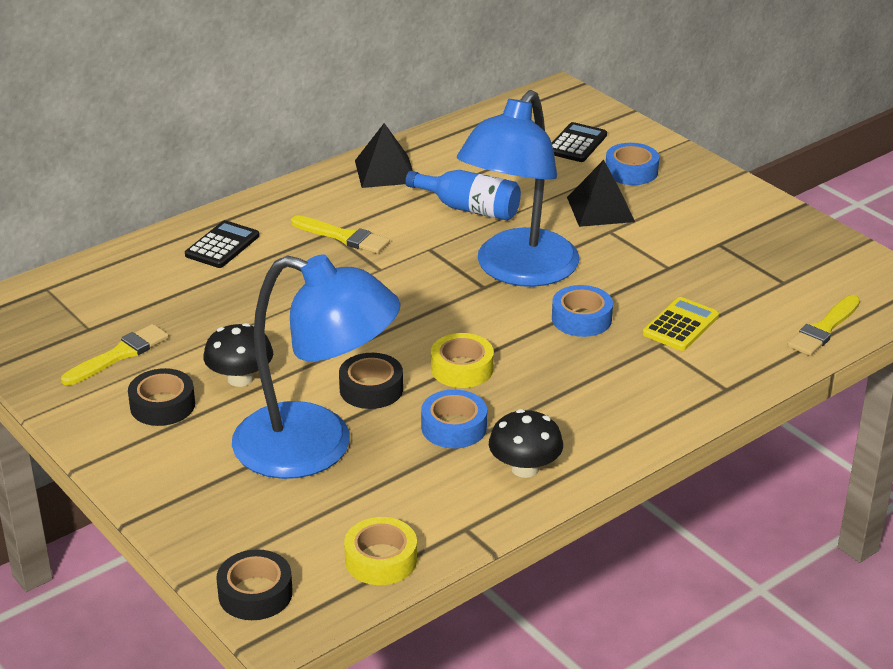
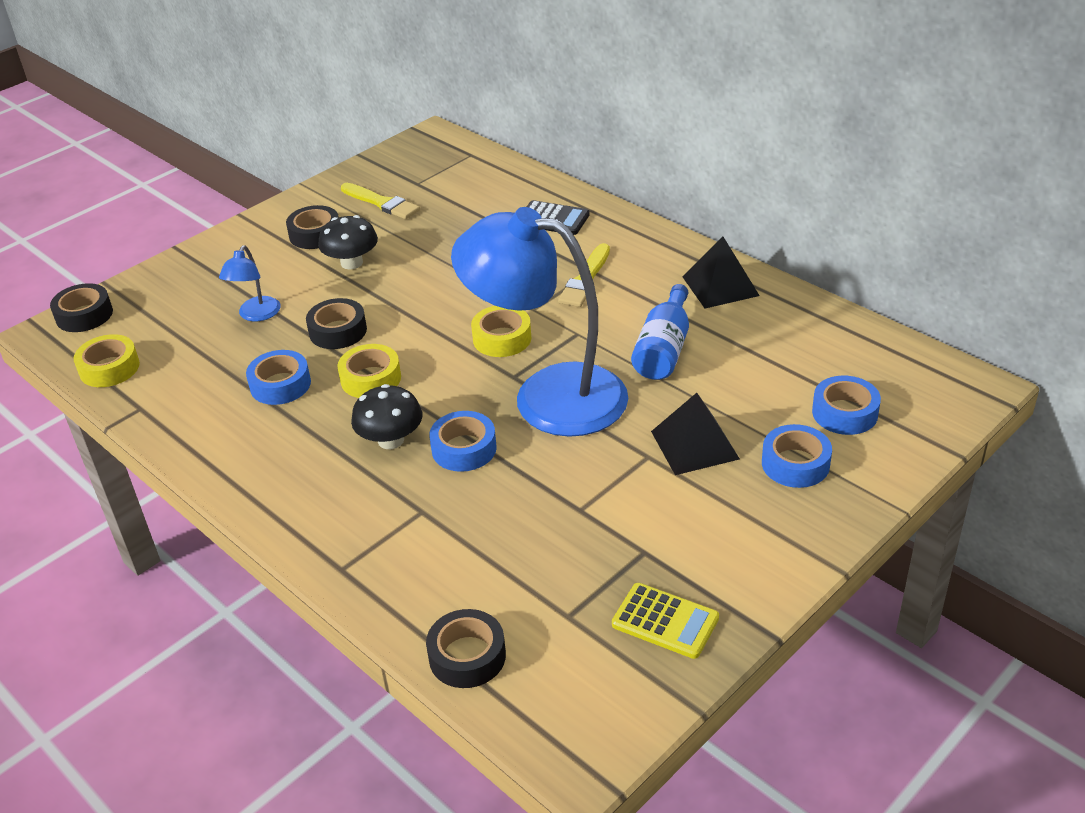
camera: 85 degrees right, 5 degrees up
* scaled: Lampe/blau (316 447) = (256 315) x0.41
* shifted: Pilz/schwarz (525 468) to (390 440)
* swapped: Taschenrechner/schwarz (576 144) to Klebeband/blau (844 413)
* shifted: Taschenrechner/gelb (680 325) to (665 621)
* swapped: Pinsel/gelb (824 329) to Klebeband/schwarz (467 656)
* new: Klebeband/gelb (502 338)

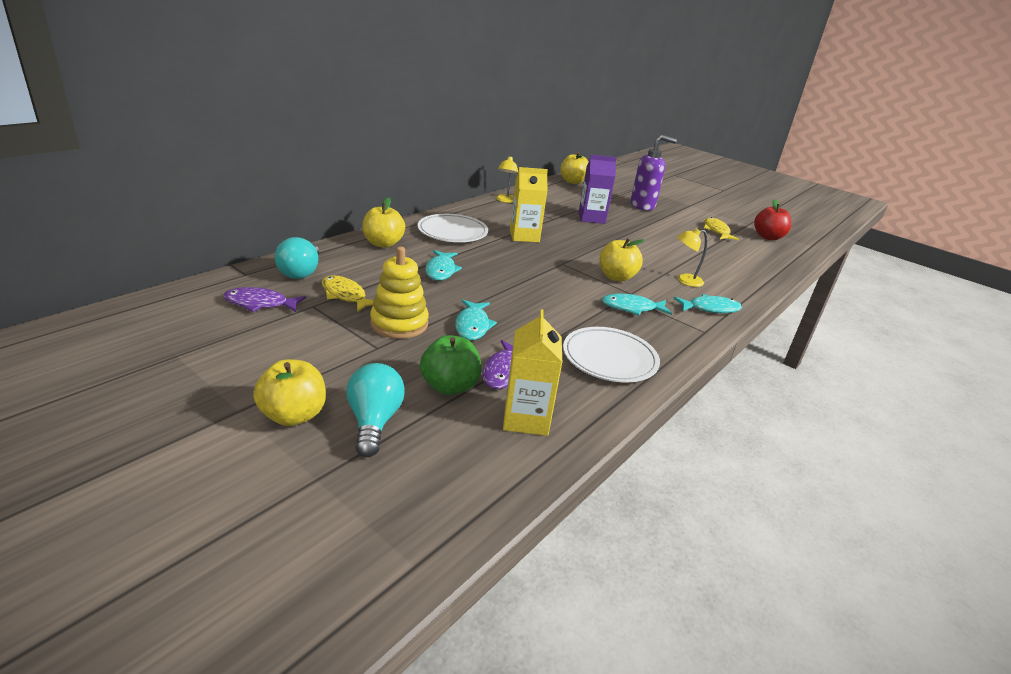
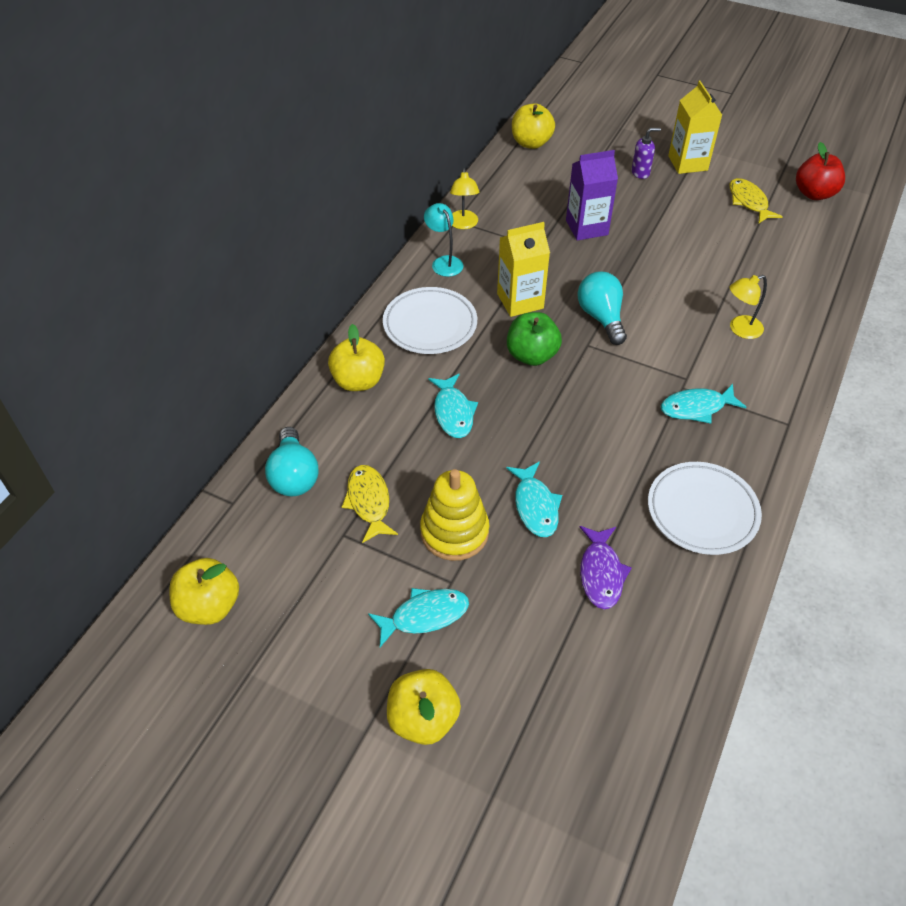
camera: 10 degrees left, 20 degrees up
* gone: Fisch/lila (260 304)
* rotated: Fisch/gelb (345 295) = (369 502) 45 degrees clockwise
* shifted: Glühbirne/türkis (374 421) to (601 317)
* shifted: Apfel/grün (449 386) to (531 355)
* shifted: Getränkekarton/gelb (526 418) to (687 163)
* shifted: Apfel/gelb (616 277) to (209 606)
* scaled: Seifenspender/lila (642 206) = (640 173) x0.51
* shifted: Fisch/türkis (710 308) to (424 616)
* new: Lampe/türkis (444 262)

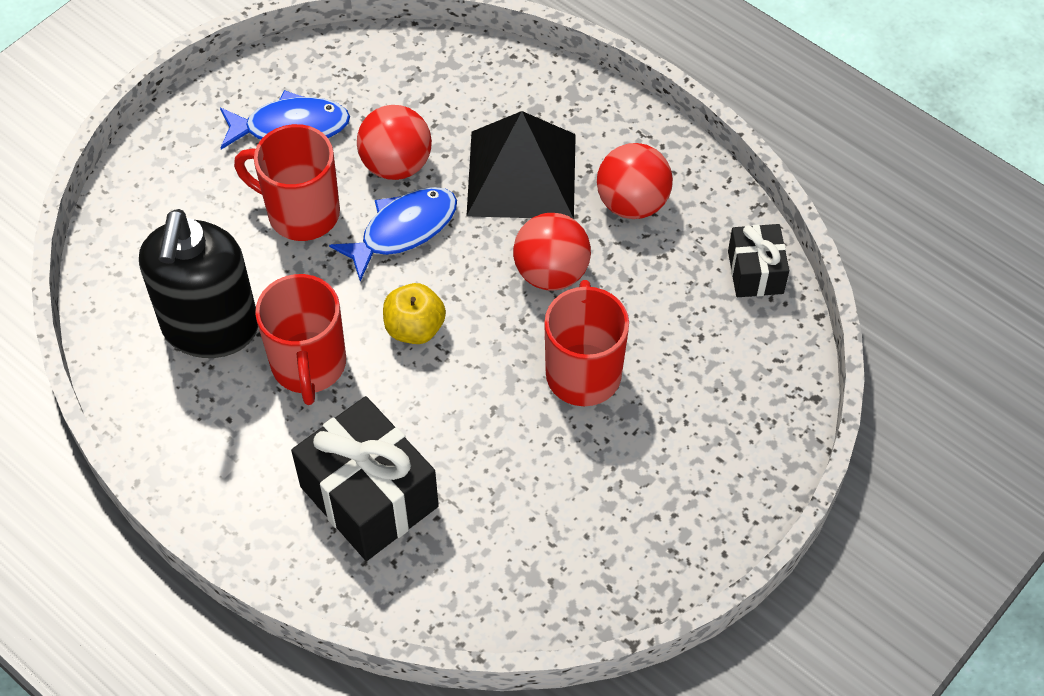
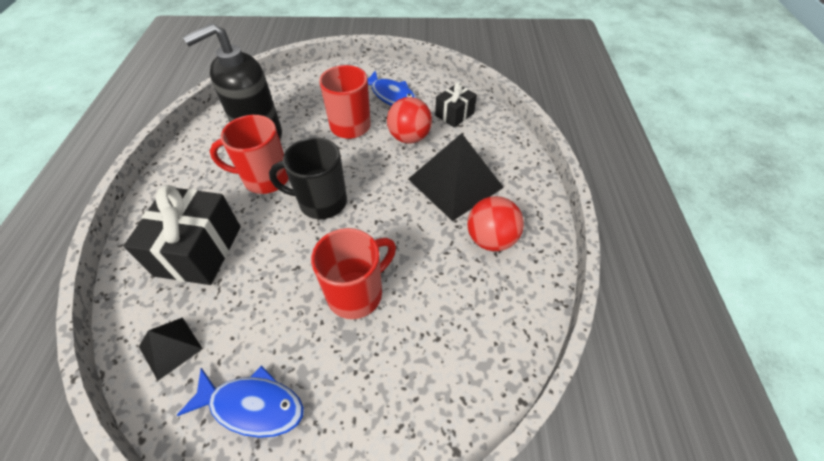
camera: 50 degrees right, 5 degrees down
* rotated: Tasse/rot (309 366) = (265 178) 45 degrees clockwise
* shifted: Fisch/blau (403 230) to (252 405)
* swapped: Apfel/gelb (414 328) to Tasse/schwarz (321 202)
* gone: Ball/rot (551 273)
* shifted: Geschenk/schwarz (755 272) to (454 114)
* new: Pyramide/schwarz (170 347)

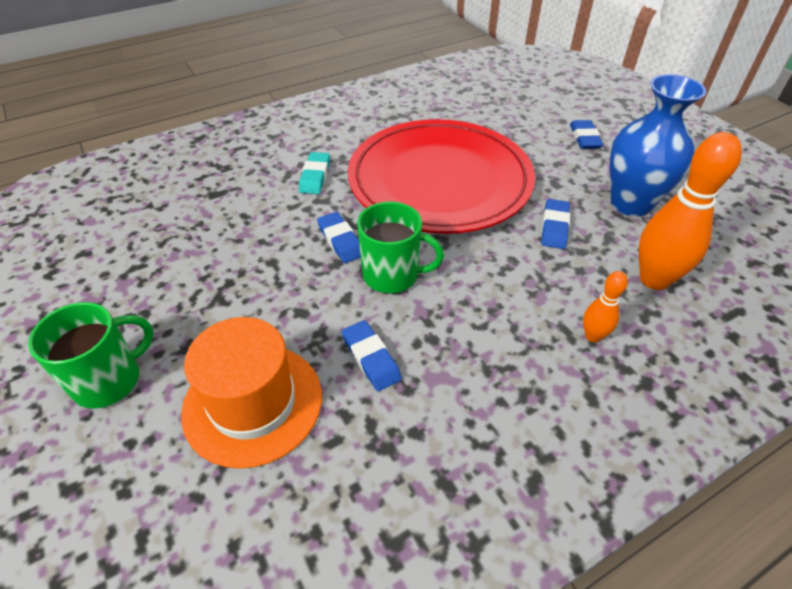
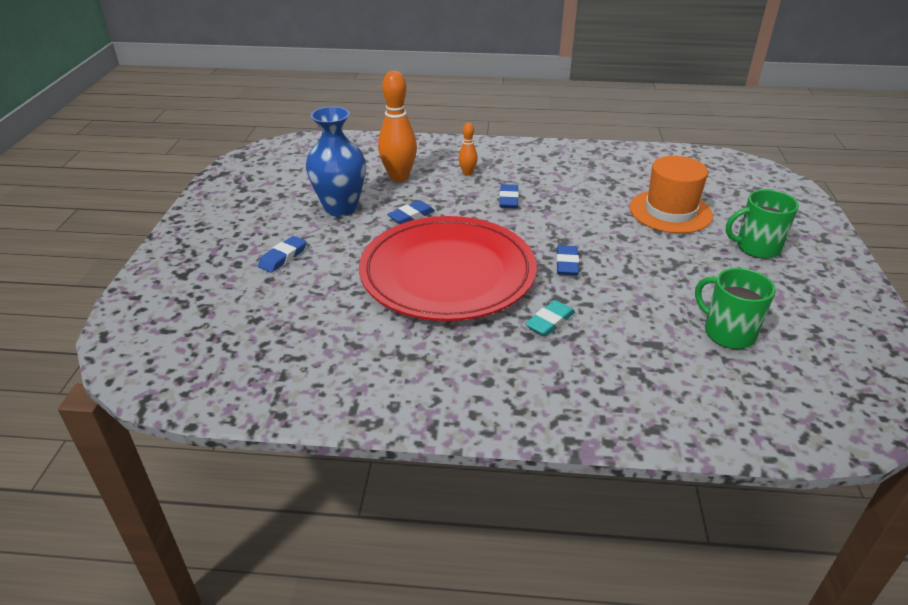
camera: 145 degrees left, 10 degrees down
* shifted: Radiergummi/blau (371 358) to (508 199)
* shifted: Tasse/grün (392 275) to (727 333)

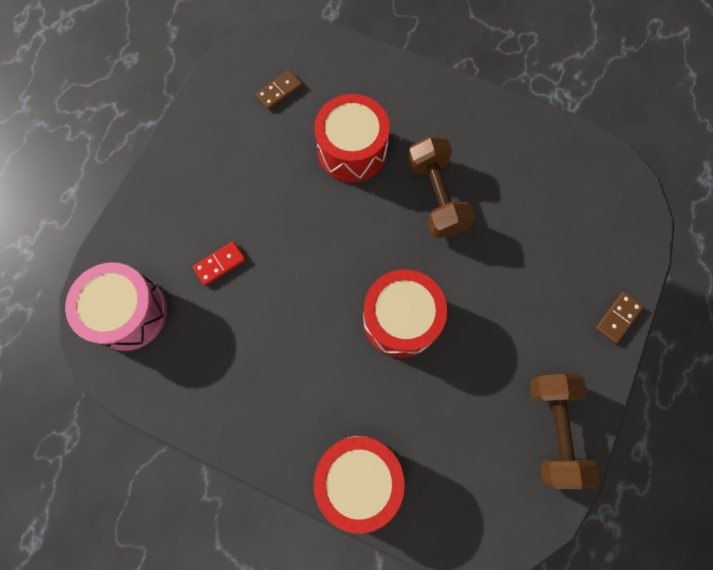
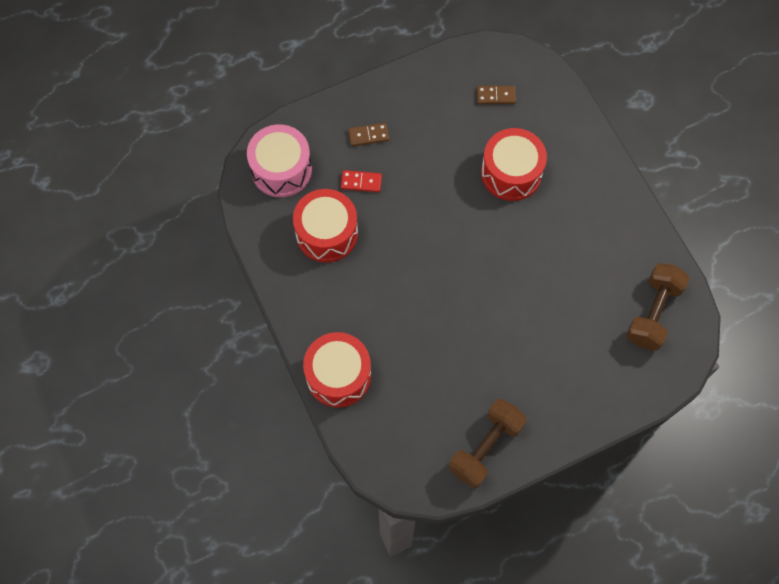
camera: 40 degrees right, 5 degrees down
* shifted: Trommel/rot (401 319) to (327 233)
* shifted: Hantel/braun (436 197) to (653 313)
* shifted: Dominostein/braun (618 318) to (368 135)

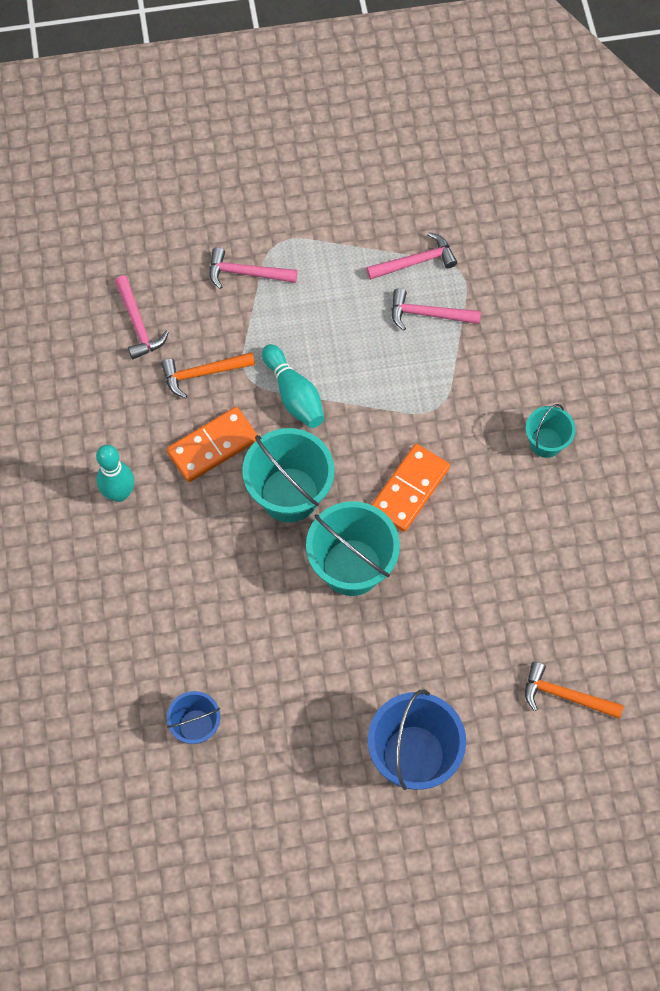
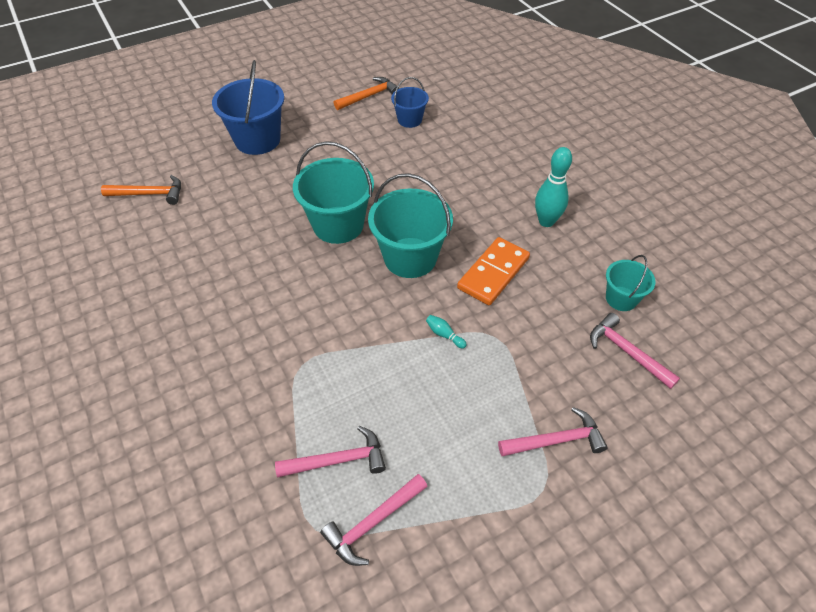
camera: 160 degrees right, 15 degrees down
* shifted: Hammer/orange (203 373) to (369 96)
* scaled: Bowlingkegel/türkis (294 395) = (444 335) x0.46
* gone: Dominostein/orange (410 489)
* shifted: Eimer/türkis (546 442) to (621 298)

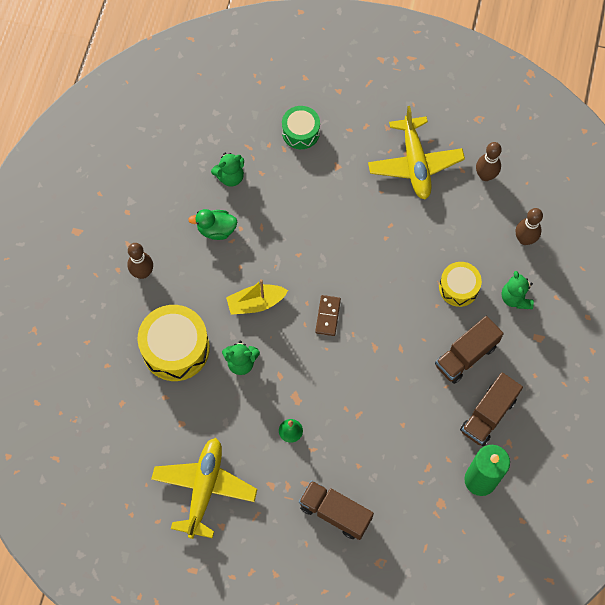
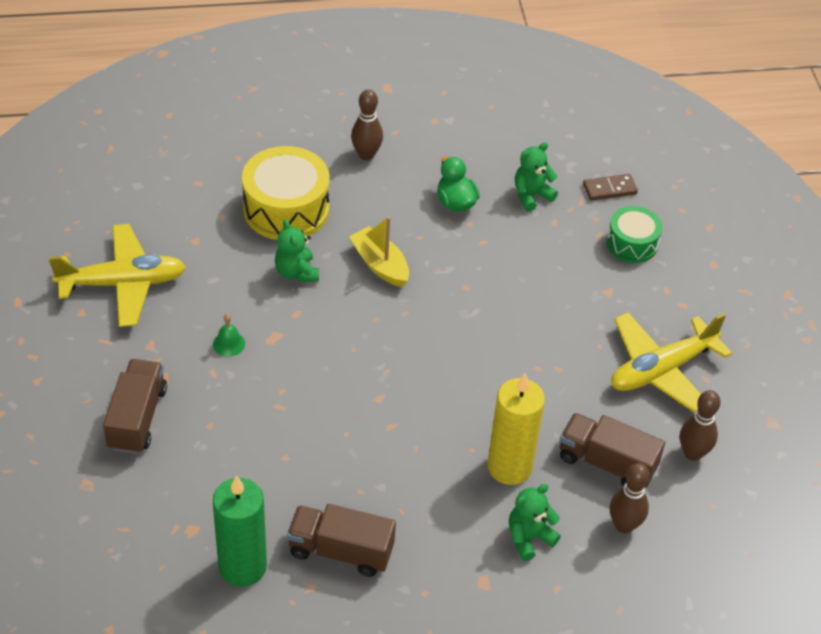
camera: 65 degrees right, 20 degrees down
* rotated: Teddybär/grün (230 177) = (531 195) 105 degrees clockwise
* shifted: Dominostein/braun (328 316) to (609 189)
* shifted: Lastwagen/braun (466 355) to (606 463)
* swapped: Trommel/gelb (458 288) to Kerze/gelb (509 467)

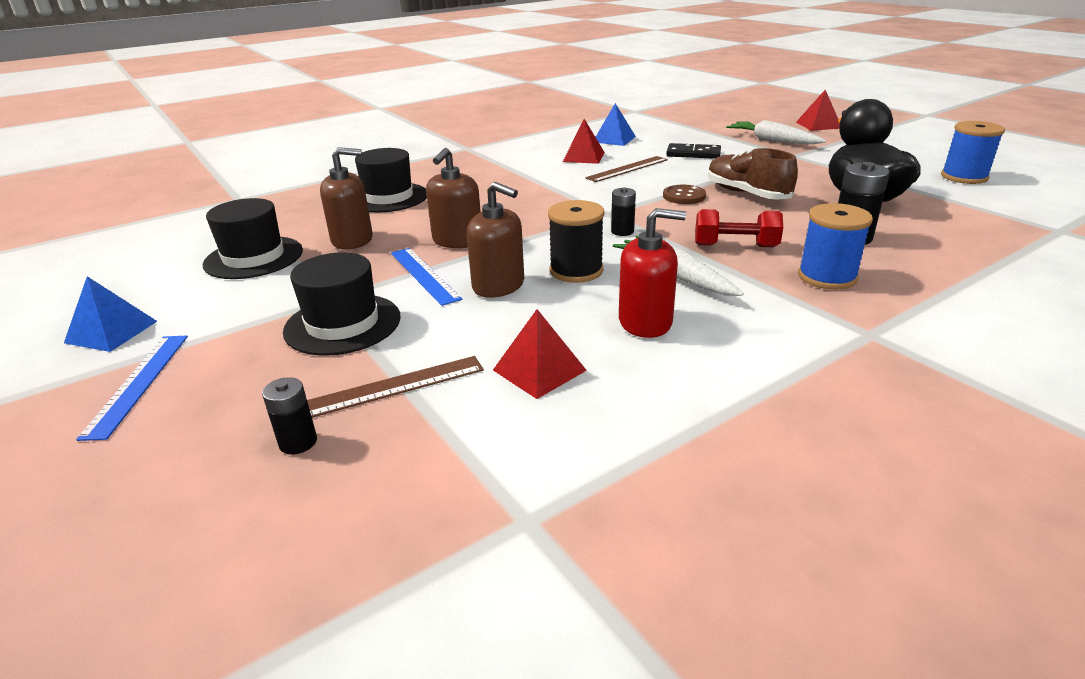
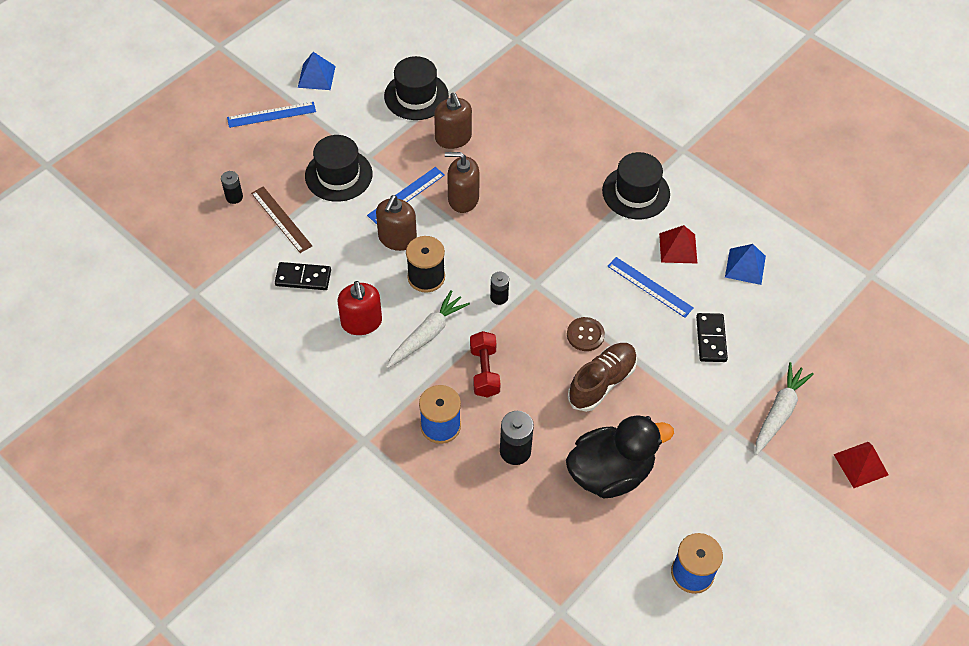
camera: 75 degrees right, 25 degrees up
* shifted: Hut/schwarz (388 197) to (636 192)
* swapped: Pyramide/rot (539 370) to Dominostein/schwarz (303 278)
* repainted: Lineal/braun (627 169) to Lineal/blau (650 287)

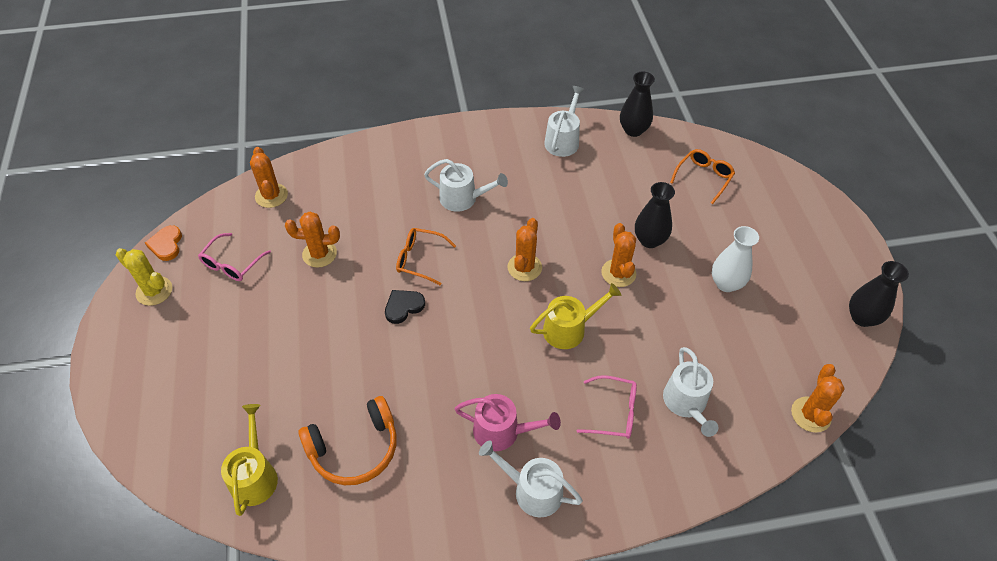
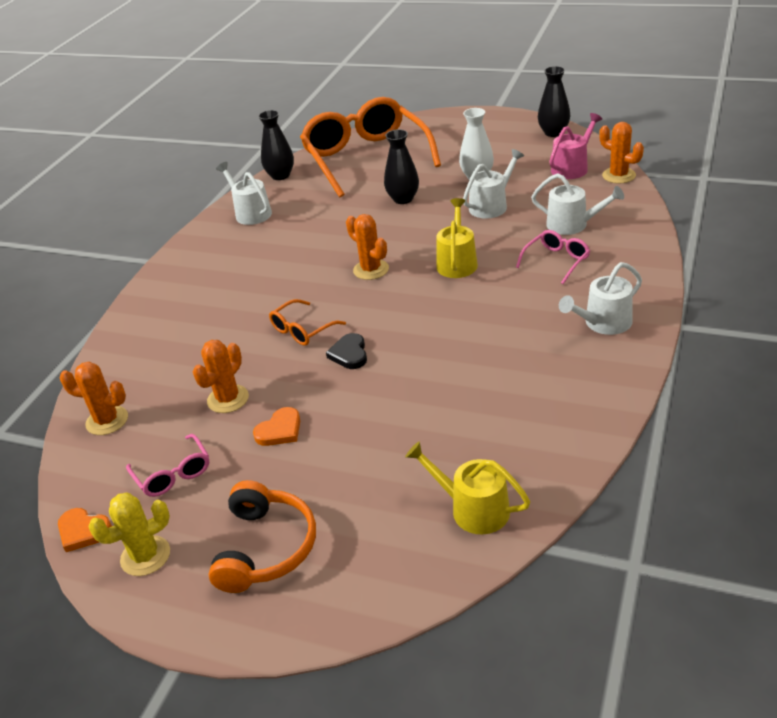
camera: 55 degrees left, 15 degrees down
* shifted: Kopfhörer/orange (355 449) to (266 548)
* shifted: Gießkanne/weiß (463 198) to (491 206)
* shifted: Gießkanne/rosa (502 431) to (572 168)
* gone: Kaktus/orange (618 273)
* scaled: Brille/orange (704 177) = (366 158) x2.41
* new: Herz/orange (280 430)

